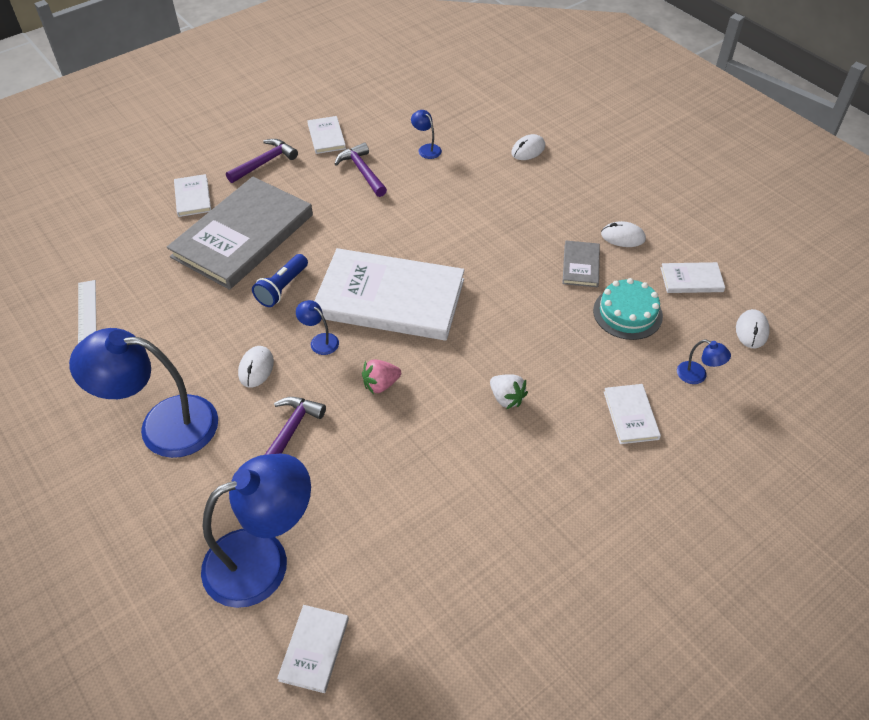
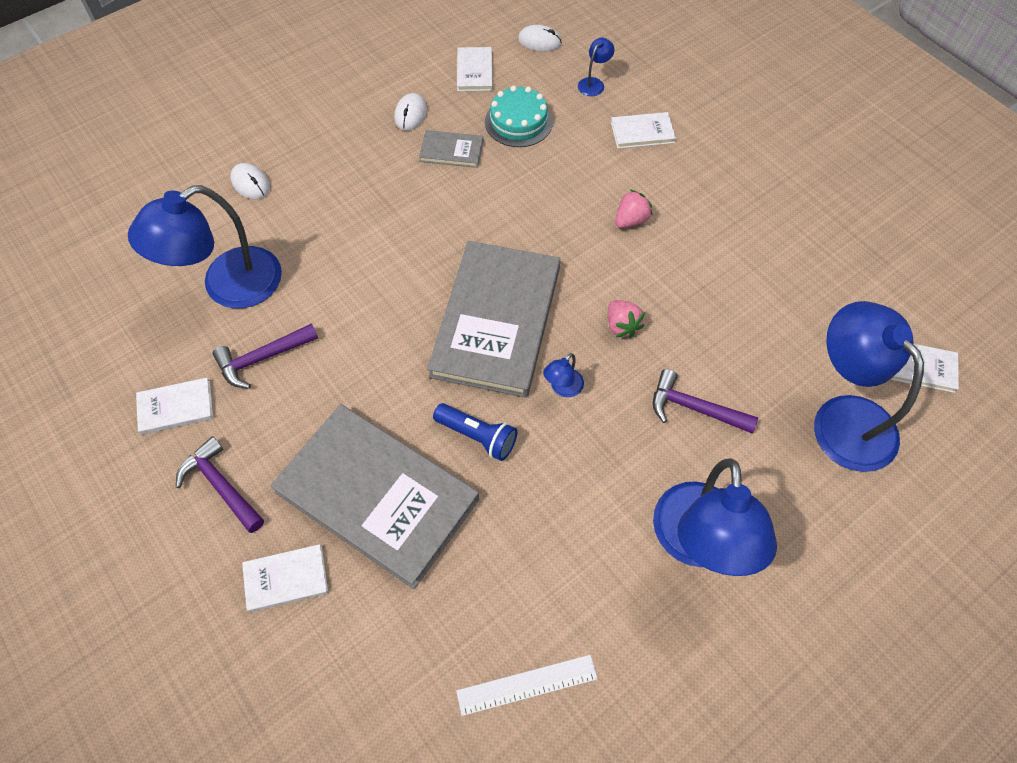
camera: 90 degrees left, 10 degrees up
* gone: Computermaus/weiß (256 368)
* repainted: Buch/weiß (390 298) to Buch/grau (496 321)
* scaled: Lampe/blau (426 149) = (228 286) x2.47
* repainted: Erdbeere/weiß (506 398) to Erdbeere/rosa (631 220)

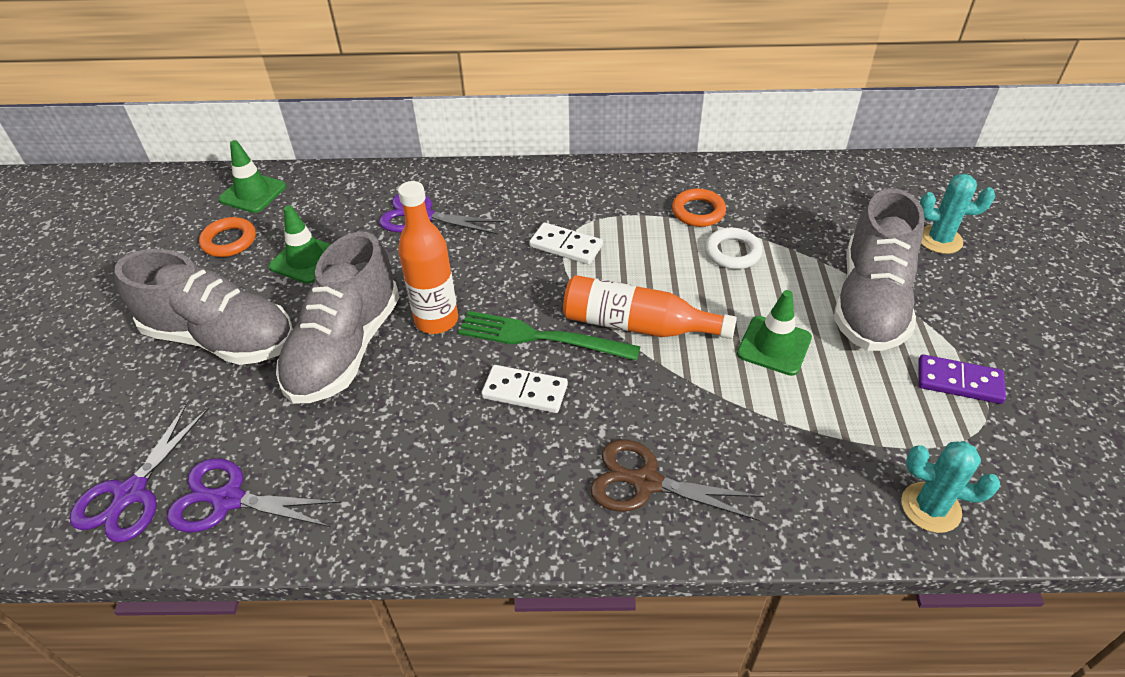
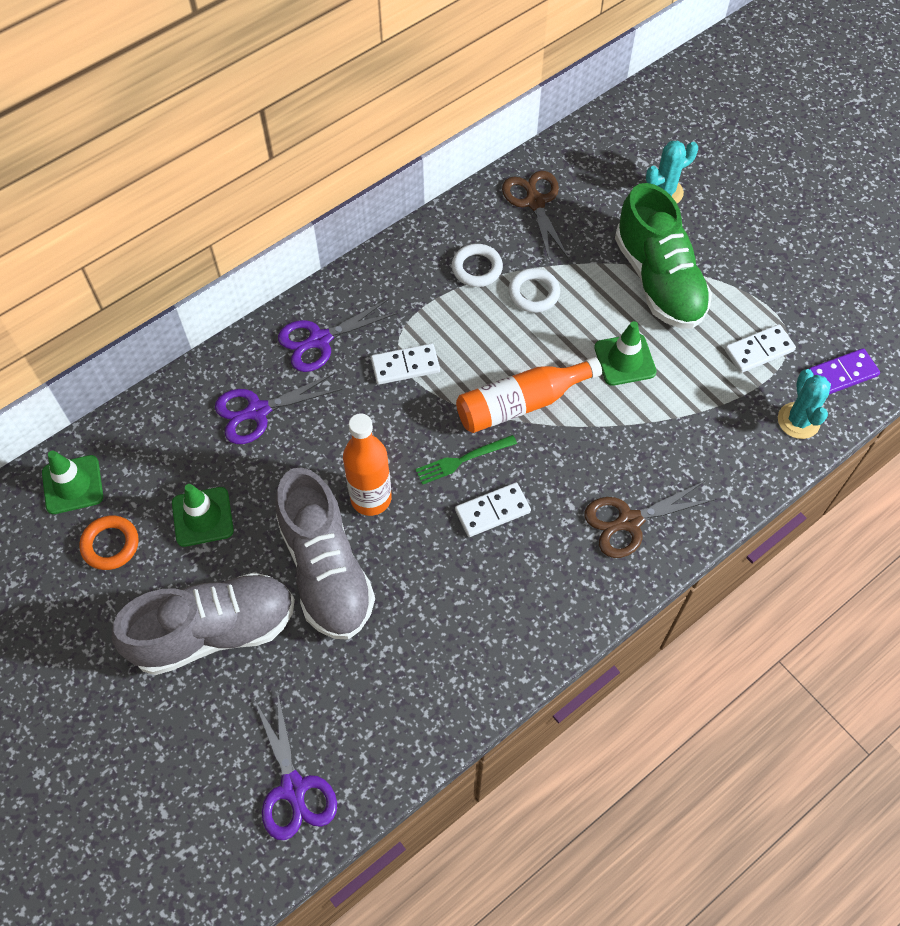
camera: 40 degrees left, 15 degrees up
* shifted: Schere/lila (228 500) to (320 340)
* scaled: Gabel/grün (541 337) = (462 460) x0.64
* repainted: Ring/orange (698 212) to Ring/weiß (477 268)
* repainted: Schuh/grau (870 302) to Schuh/grün (658 280)
* rotated: Kaktus/türkis (930 507) = (798 420) 75 degrees counterclockwise
* shifted: Dominostein/lila (959 382) to (842 374)
* new: Schere/braun (535 202)
* new: Dominostein/weiß (759 350)

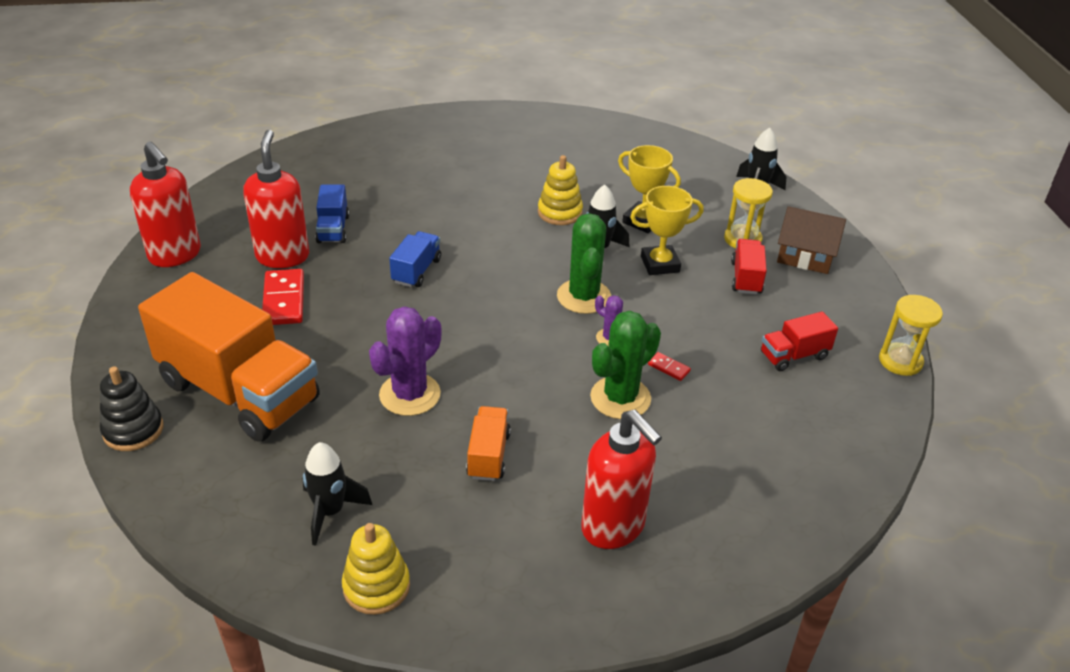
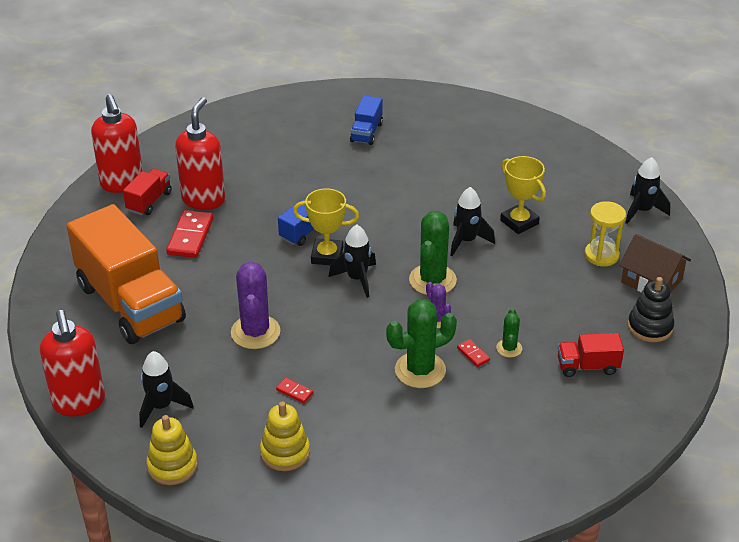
camera: 20 degrees right, 0 degrees up
* shifted: Stapelspielzeug/schwarz (133 430) to (650 327)
* shifted: Lastwagen/blau (333 229) to (366 132)
* rotated: Kaktus/lila (410 394) = (255 332) 60 degrees counterclockwise
* swapped: Lastwagen/orange (488 455) to Dominostein/rot (294 392)
* shifted: Stapelspielzeug/gelb (560 212) to (285 452)
* shifted: Seifenspender/rot (613 528) to (79 403)
* shifted: Pokal/gelb (660 264) to (327 256)
* shifted: Lastwagen/rot (746 278) to (149 201)
* gone: Sanduhr/gelb (900 361)
* new: Rakete/schwarz (357 279)
* new: Kaktus/grün (509 348)

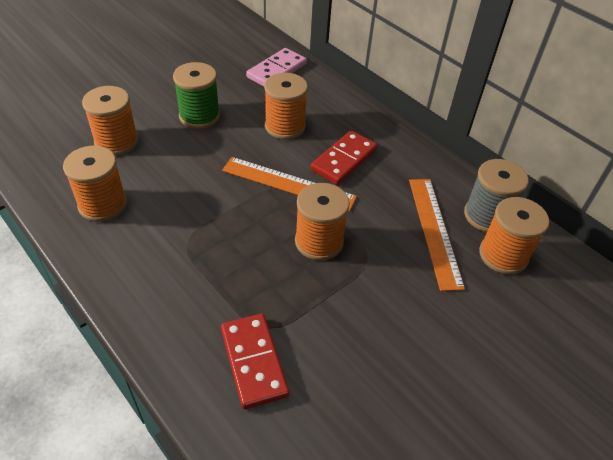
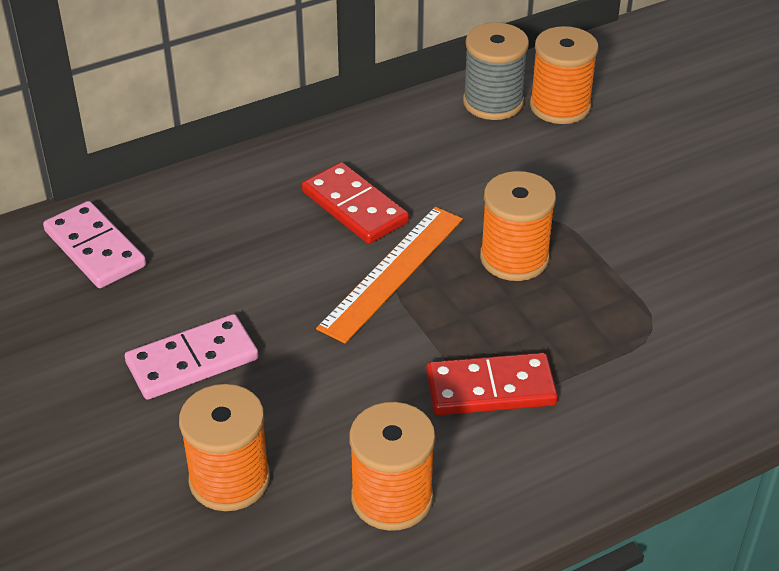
camera: 75 degrees left, 5 degrees down
* swapped: Garnrolle/grün (199 116) to Dominostein/rosa (192 361)
* shifted: Dominostein/rot (253 362) to (490 389)
* gone: Garnrolle/orange (285 126)
* gone: Lineal/orange (434 231)

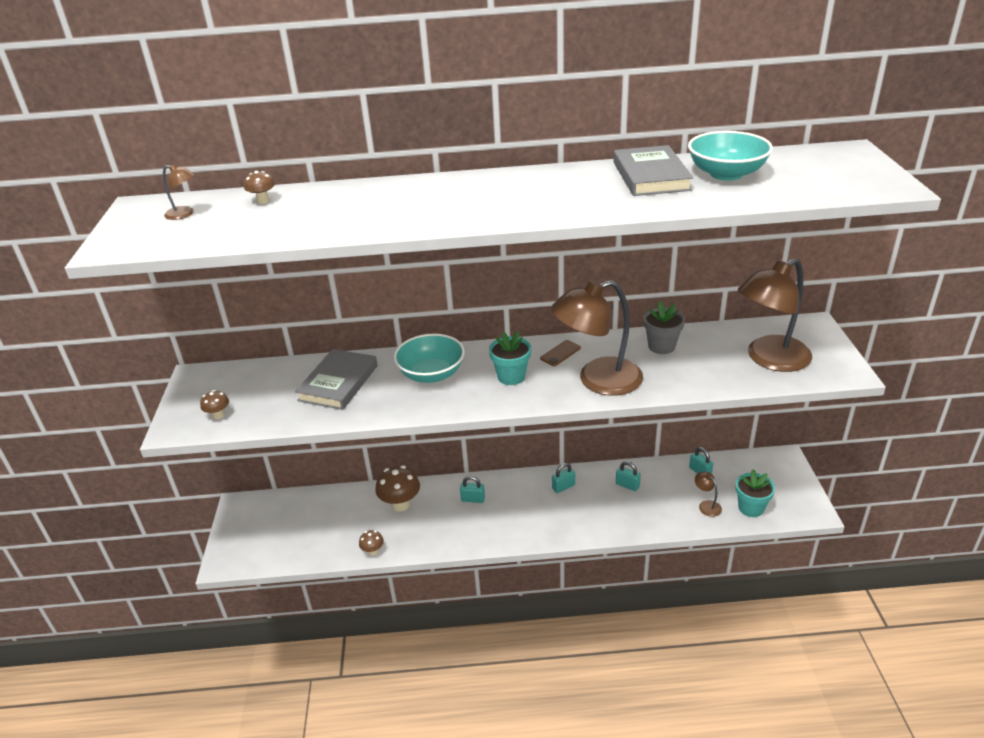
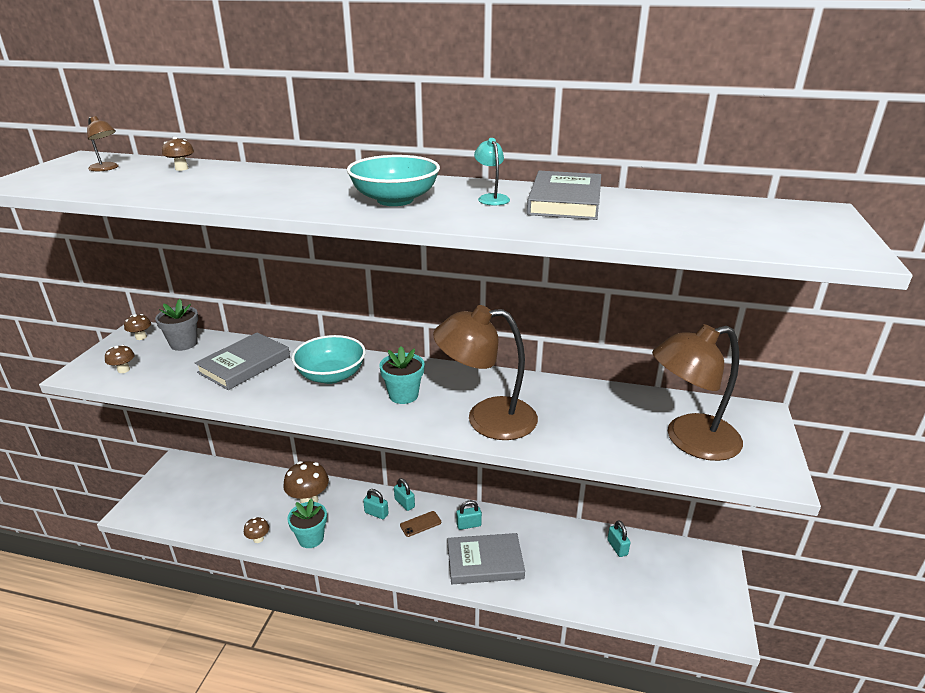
camera: 15 degrees right, 5 degrees down
* shifted: Handy/braun (560 353) to (420 524)
* shifted: Vorhängeschloss/türkis (627 485) to (404 503)
* shifted: Blumentopf/grau (661 346) to (184 344)
* shifted: Schüssel/türkis (726 174) to (395 200)
* gone: Lampe/braun (706 505)
* shifted: Blumentopf/türkis (751 508) to (311 538)
* new: Pilz/braun (141 337)
* new: Buch/grau (485 562)
* new: Lampe/türkis (491 198)

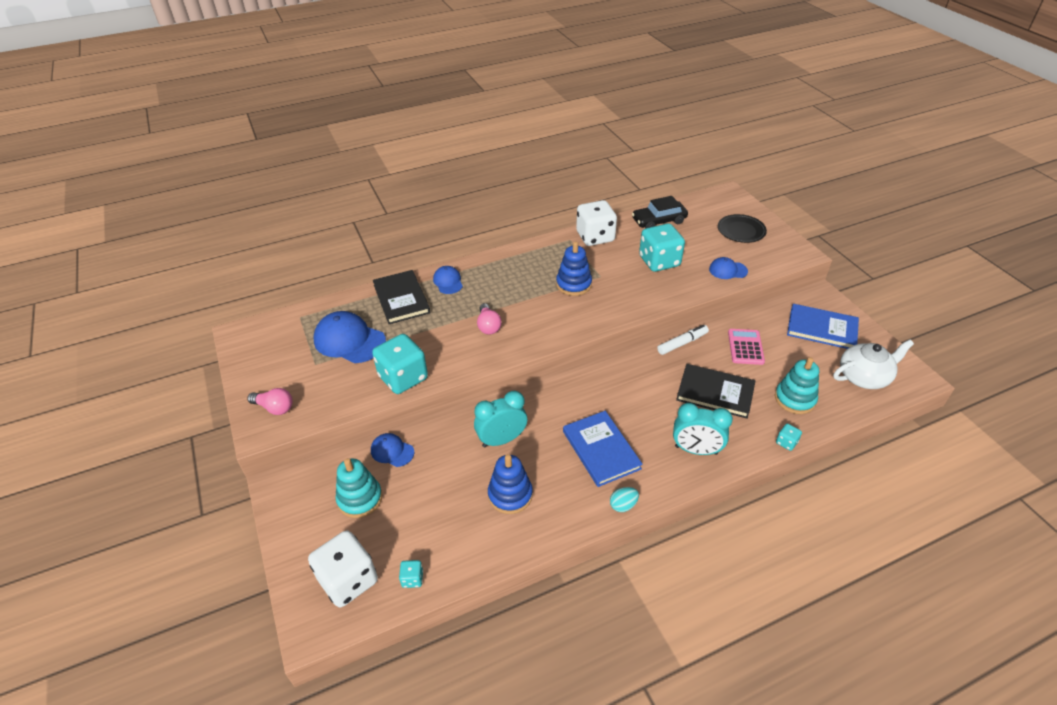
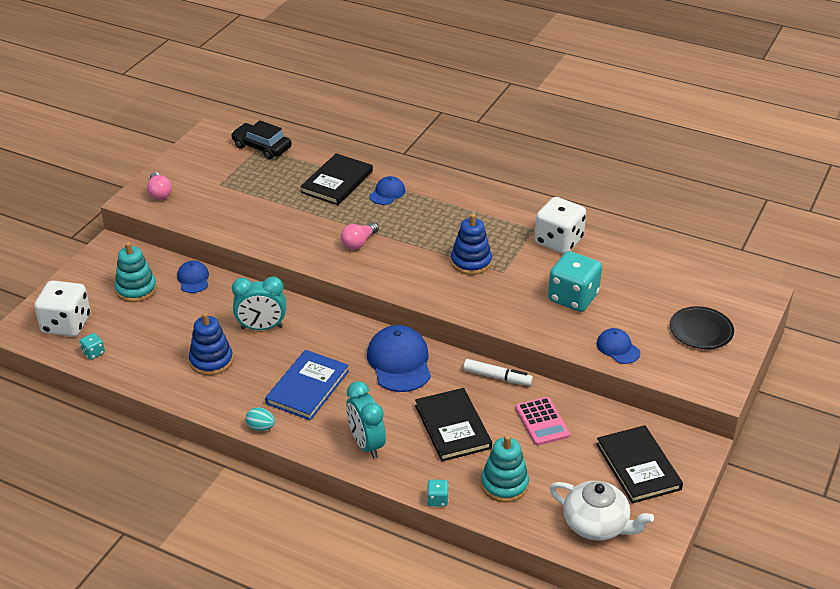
camera: 50 degrees right, 5 degrees down
* shifted: Kappe/blau (349 340) to (399 362)
* gone: Spielwürfel/türkis (403 378)
* rotated: Wecker/türkis (502 440) = (261 327) 150 degrees clockwise
* shifted: Auto/schwarz (659 221) to (262 147)
* rotated: Taschenrechner/rosa (745 347) = (542 422) 105 degrees clockwise
* repainted: Buch/blau (821 329) to Buch/schwarz (638 466)

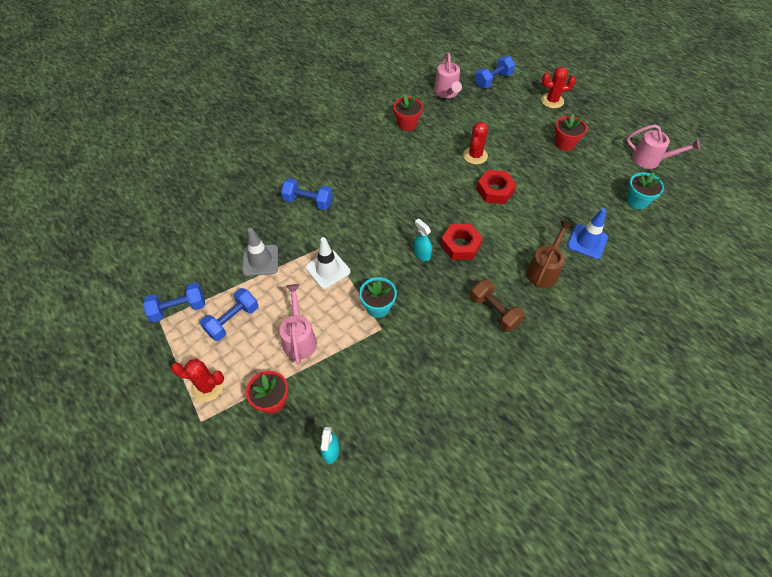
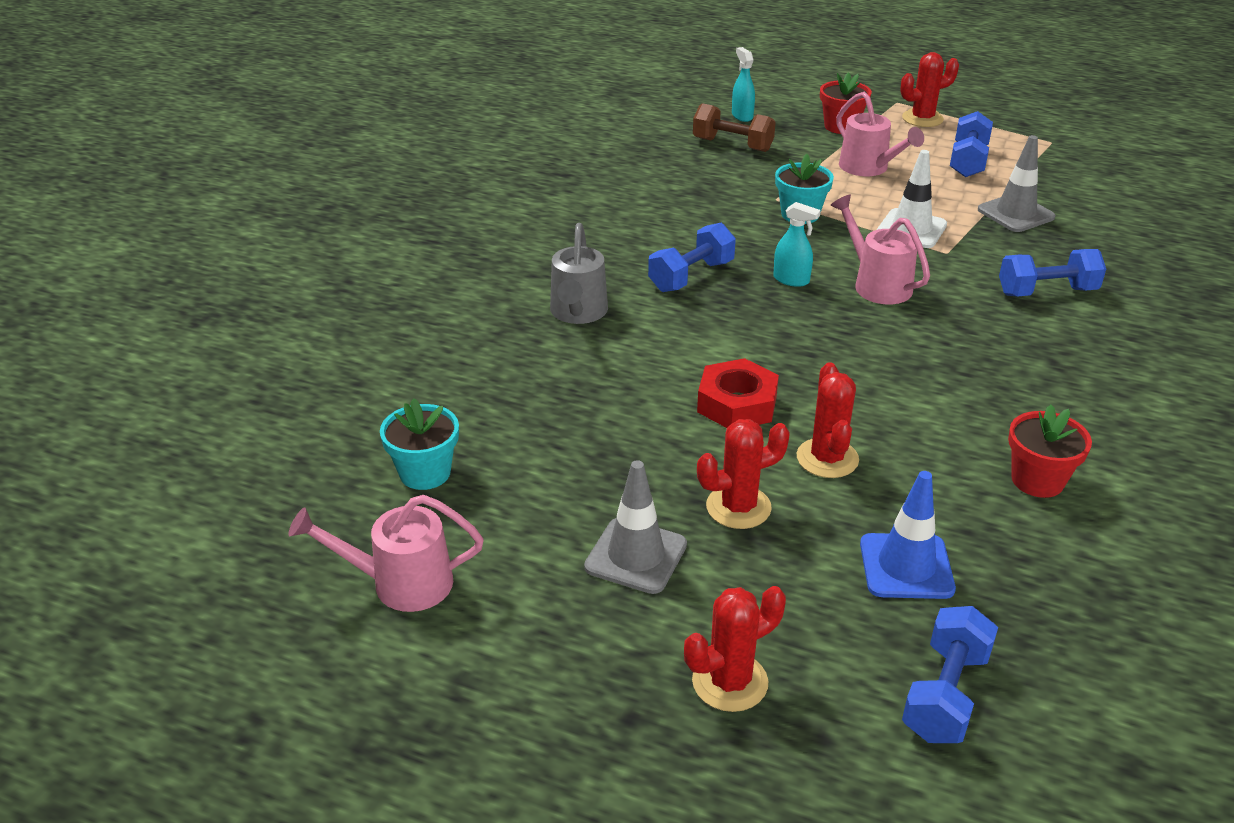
camera: 155 degrees right, 20 degrees down
* shifted: Hantel/blau (178 309) to (691 276)
* shifted: Gießkanne/rosa (447 93) to (876 284)
* gone: Sechskantmutter/rot (460 245)
* shifted: Hantel/braun (494 311) to (732 145)
* repainted: Gießkanne/braun (544 270) to Gießkanne/grau (577 313)
* swapped: Blumentopf/rot (565 143) to Leitkegel/grau (636 556)
* shifted: Leitkegel/blau (587 241) to (906 566)
* new: Kaktus/rot (738 507)

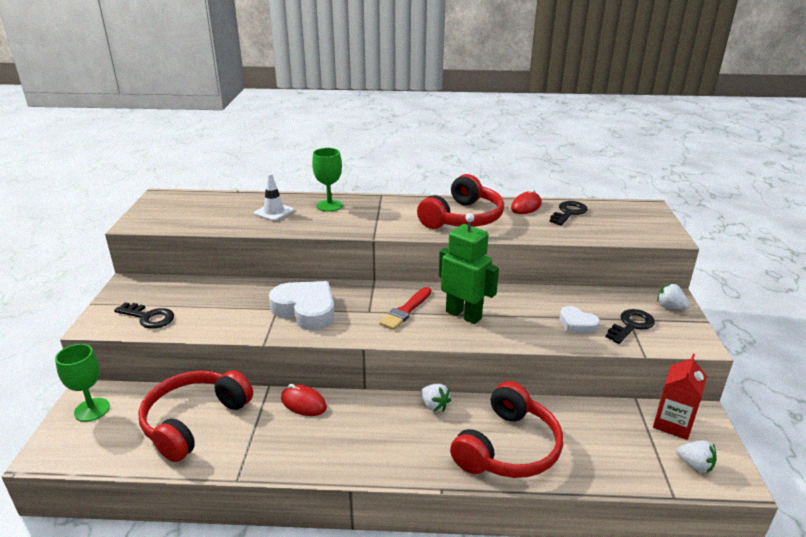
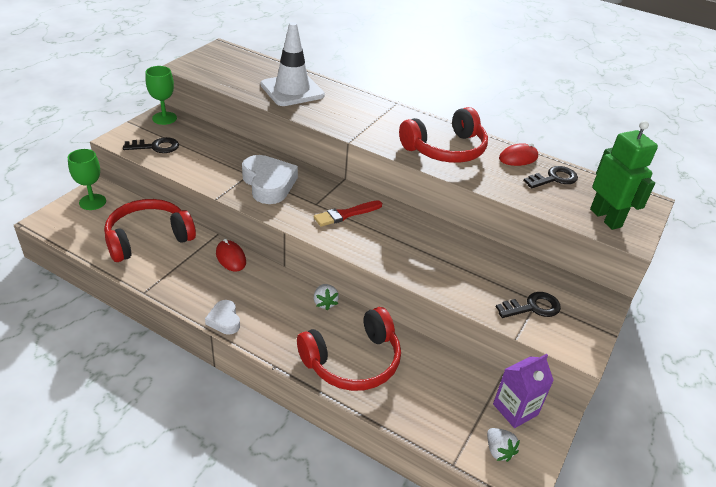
camera: 25 degrees right, 10 degrees up
* rotated: Schlüssel/schwarz (149 317) = (156 147) 60 degrees counterclockwise
* scaled: Leitkegel/weiß (274 212) = (292 90) x1.85
* shifted: Kelch/grün (329 205) to (164 118)
* shifted: Roboter/grün (463 315) to (606 218)
* shifted: Herz/weiß (577 324) to (224 320)
* repainted: Getränkekarton/rot (672 423) to Getränkekarton/lila (515 409)
* gone: Erdbeere/weiß (670 307)

